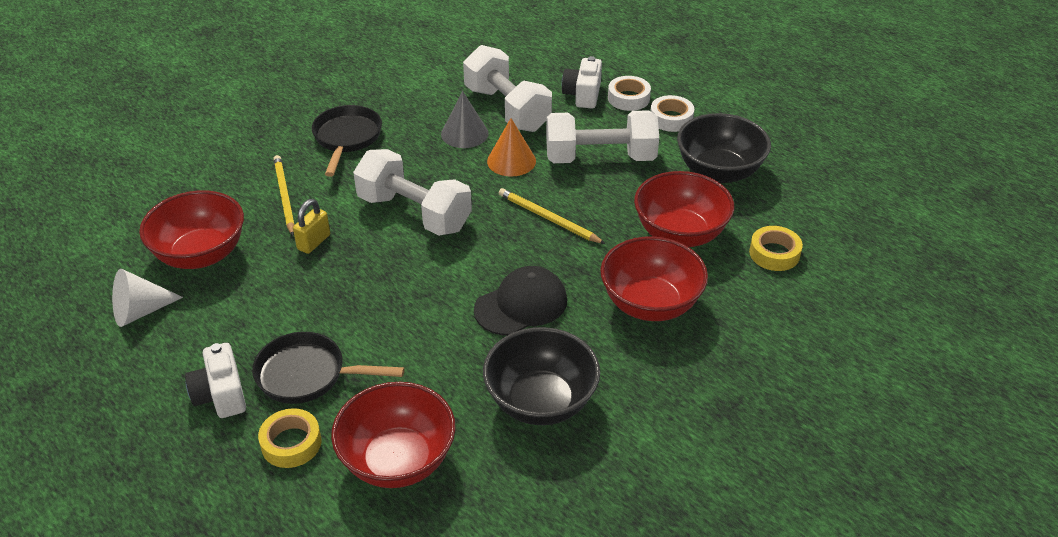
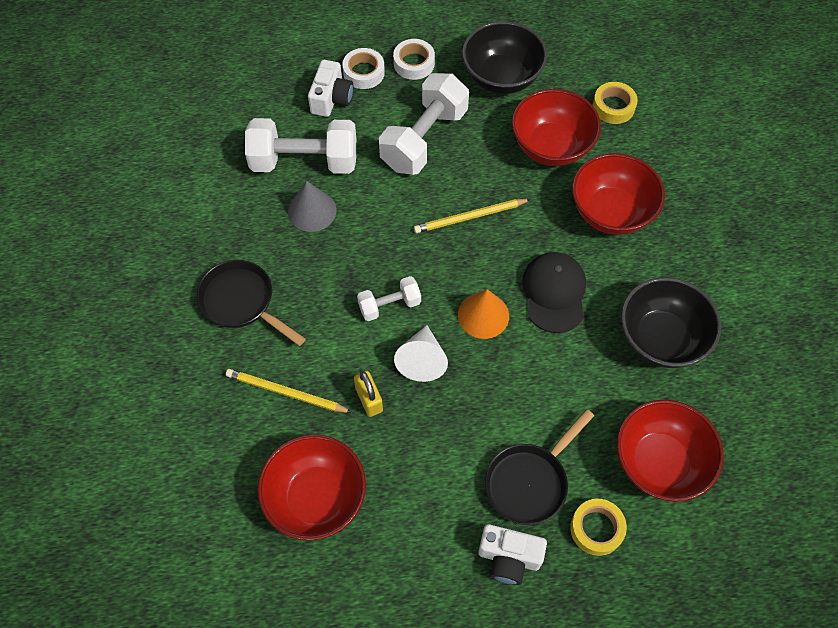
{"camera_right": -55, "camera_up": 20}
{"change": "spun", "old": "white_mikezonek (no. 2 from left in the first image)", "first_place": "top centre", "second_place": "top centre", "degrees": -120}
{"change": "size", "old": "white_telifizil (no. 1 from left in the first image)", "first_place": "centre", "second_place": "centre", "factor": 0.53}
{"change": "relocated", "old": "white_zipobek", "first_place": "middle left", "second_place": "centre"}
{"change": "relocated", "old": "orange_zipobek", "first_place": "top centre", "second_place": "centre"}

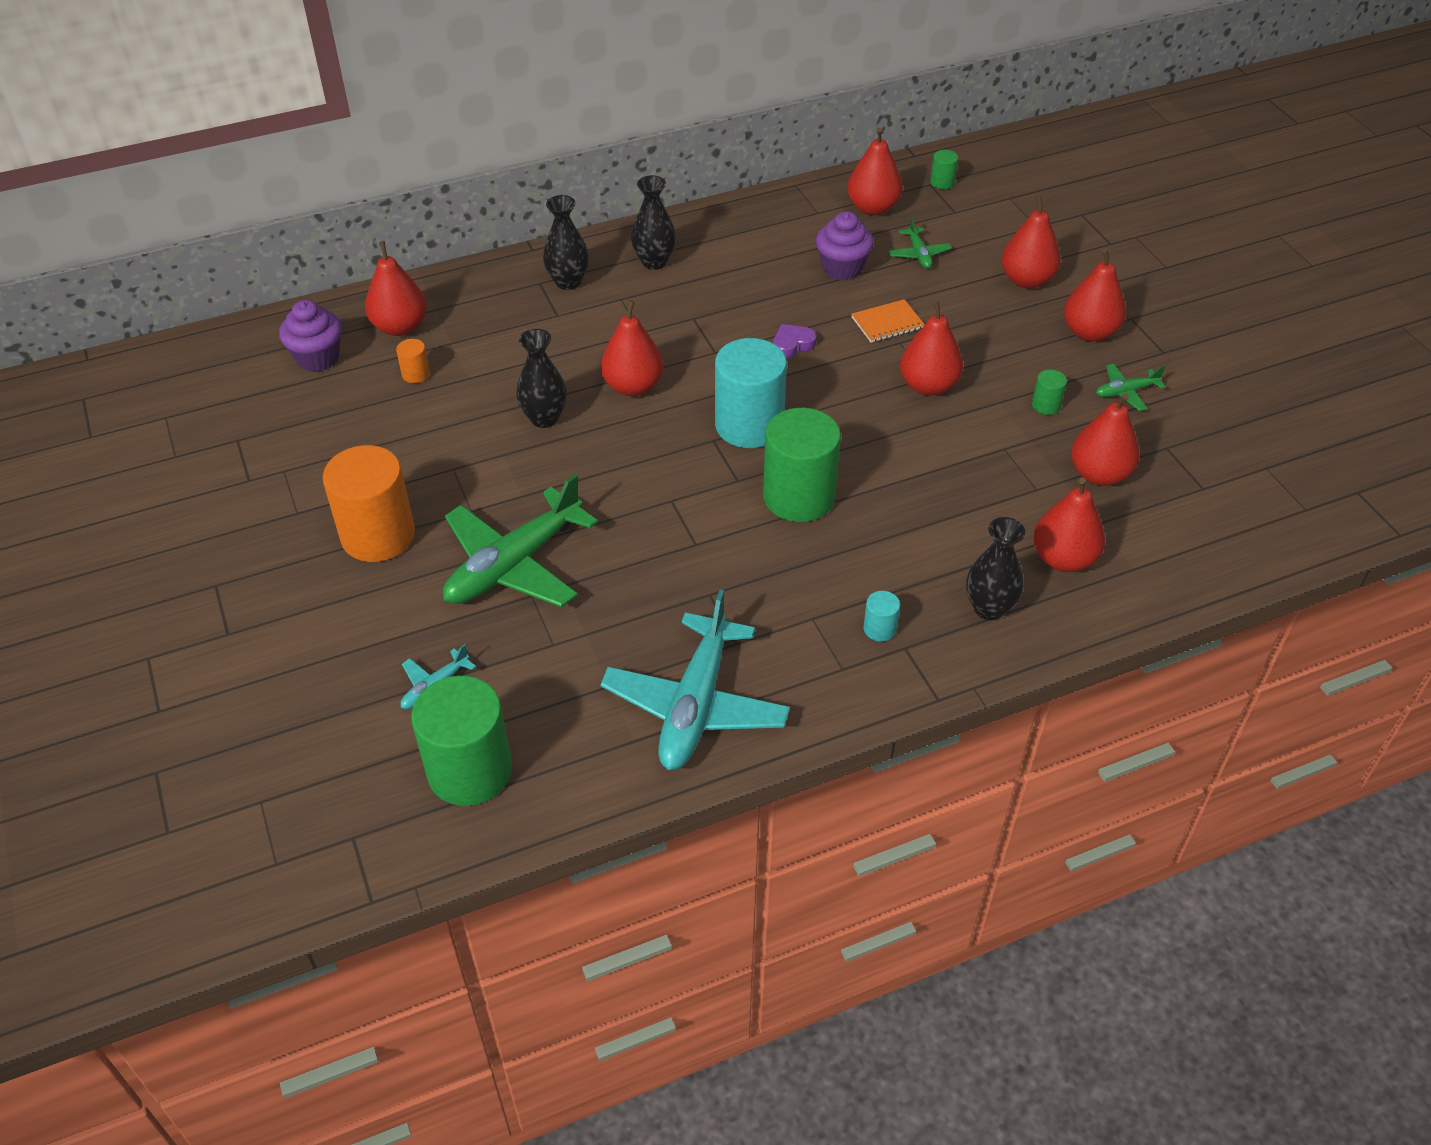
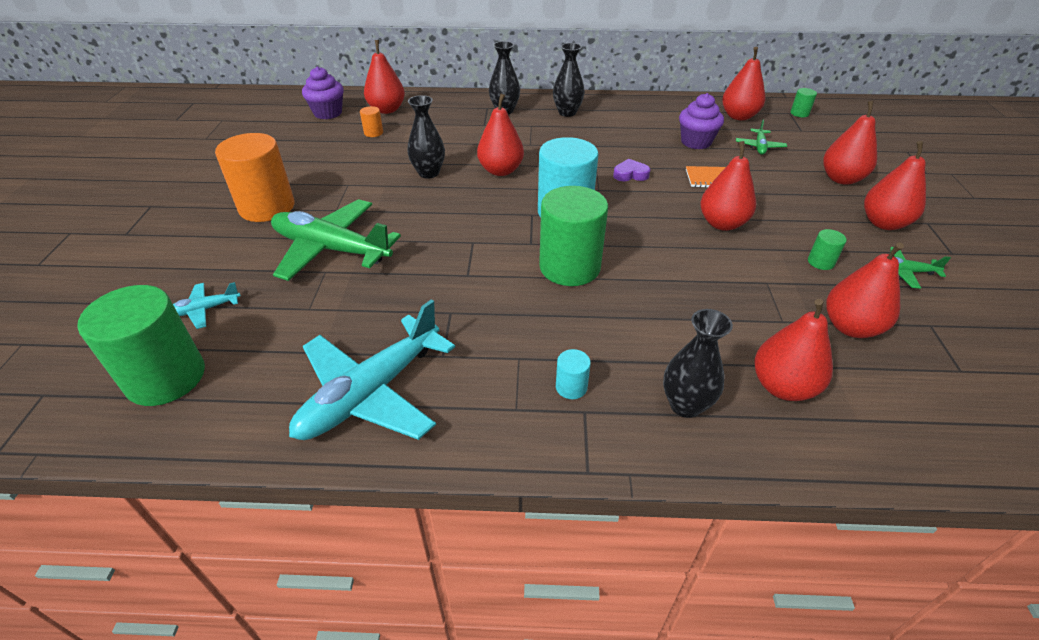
{"camera_right": 25, "camera_up": -5}
{"change": "spun", "old": "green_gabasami (no. 1 from left)", "first_place": "centre", "second_place": "middle left", "degrees": 45}

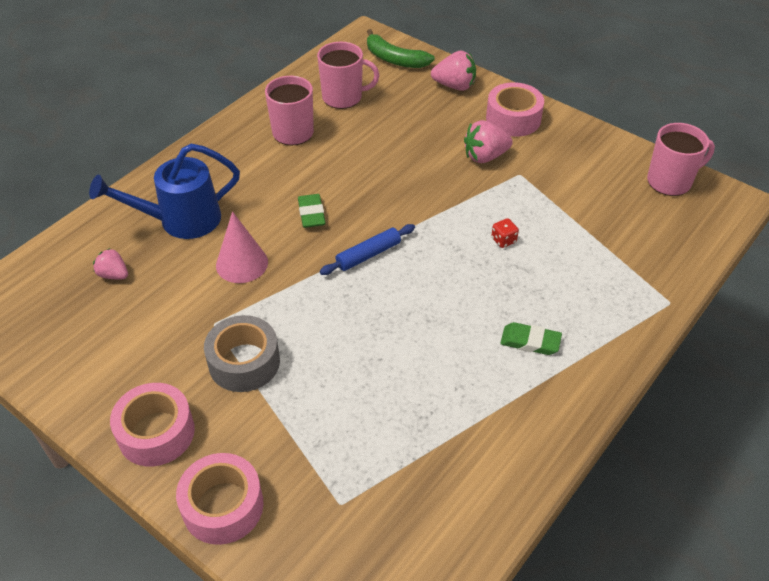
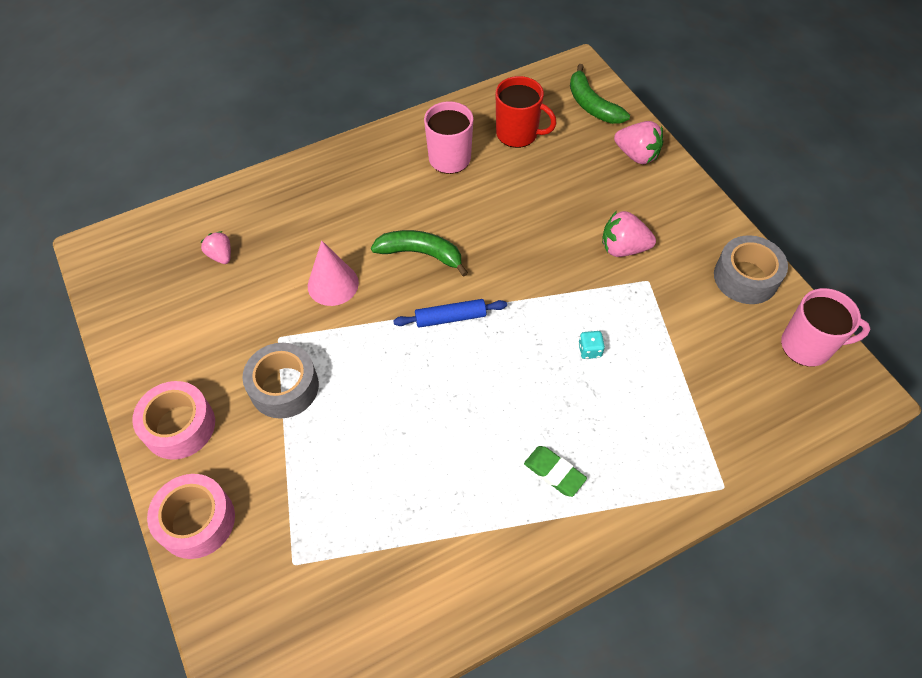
{"camera_right": 25, "camera_up": 10}
{"change": "exchanged", "old": "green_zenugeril (no. 1 from left)", "new": "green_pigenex (no. 1 from left)", "first_place": "centre", "second_place": "centre"}
{"change": "colour", "old": "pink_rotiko (no. 2 from left)", "new": "red_rotiko", "first_place": "top centre", "second_place": "top centre"}
{"change": "colour", "old": "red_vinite", "new": "turquoise_vinite", "first_place": "centre", "second_place": "centre"}
{"change": "appeared", "new": "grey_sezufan (no. 2 from left)", "second_place": "middle right"}
{"change": "missing", "old": "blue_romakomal", "first_place": "top left"}
{"change": "missing", "old": "pink_sezufan (no. 3 from left)", "first_place": "top right"}

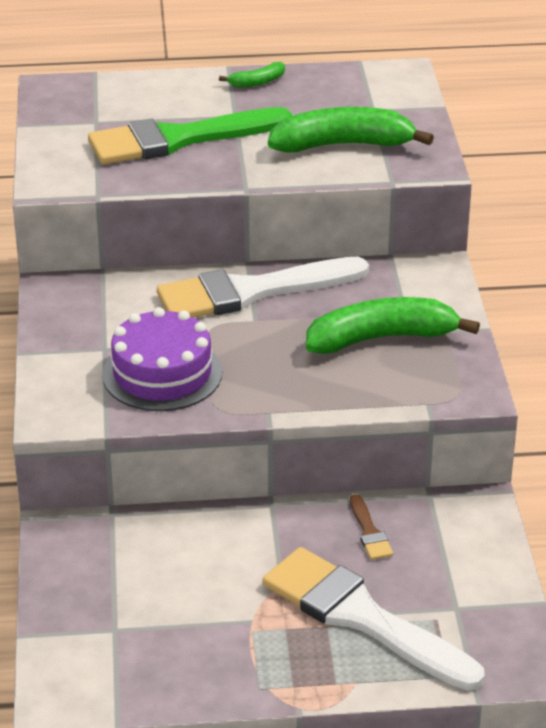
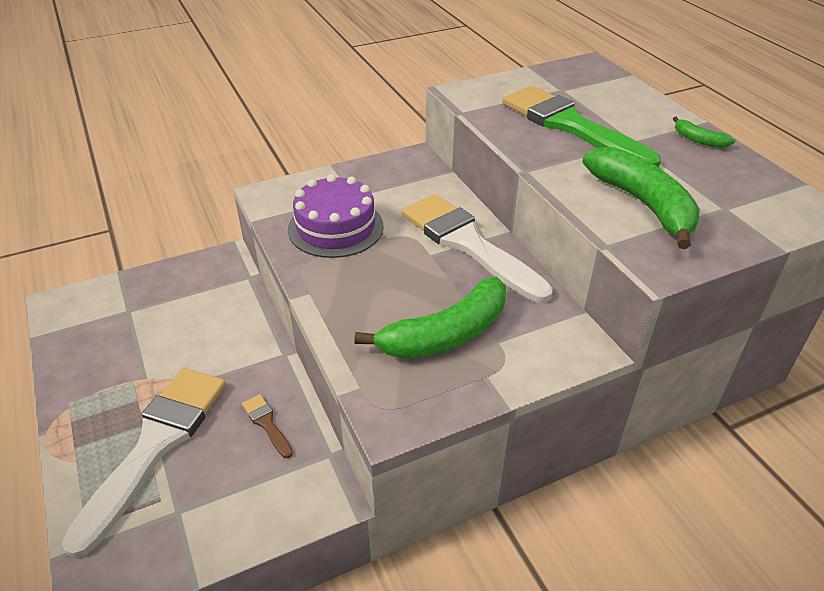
{"camera_right": 70, "camera_up": 5}
{"change": "spun", "old": "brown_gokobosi", "first_place": "bottom right", "second_place": "bottom left", "degrees": 90}
{"change": "spun", "old": "green_pigenex (no. 3 from left in the first image)", "first_place": "middle right", "second_place": "centre", "degrees": 90}

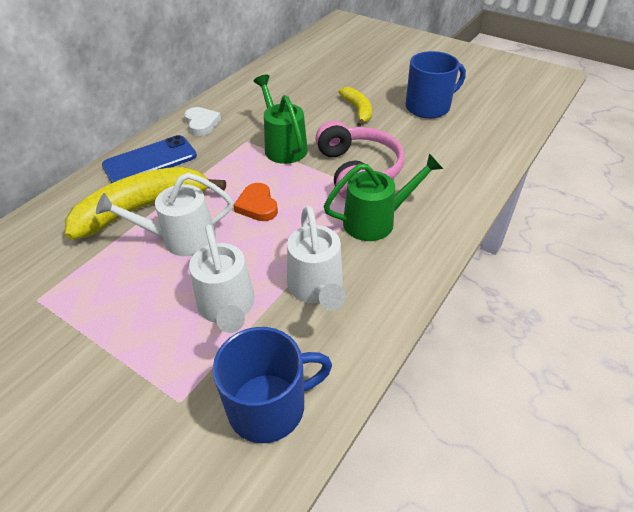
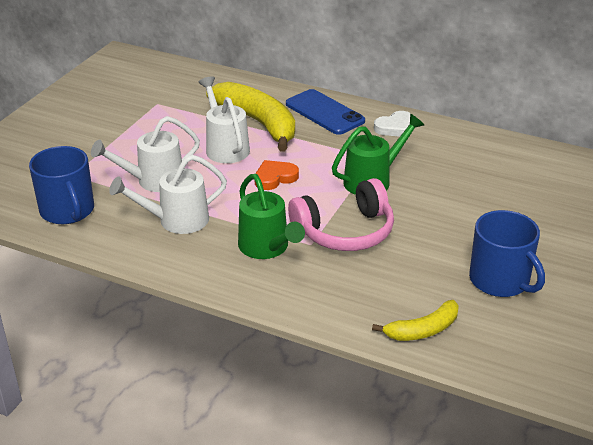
{"camera_right": 80, "camera_up": -10}
{"change": "relocated", "old": "yellow_pigenex (no. 2 from left)", "first_place": "top centre", "second_place": "bottom right"}

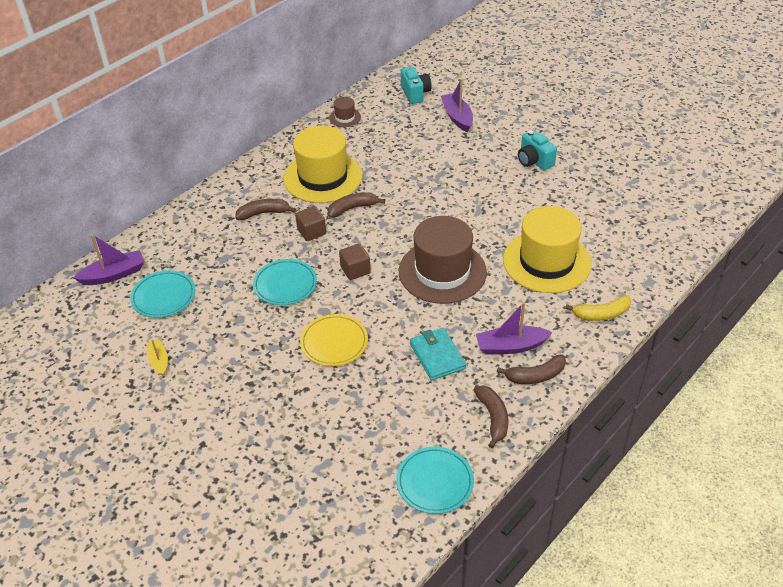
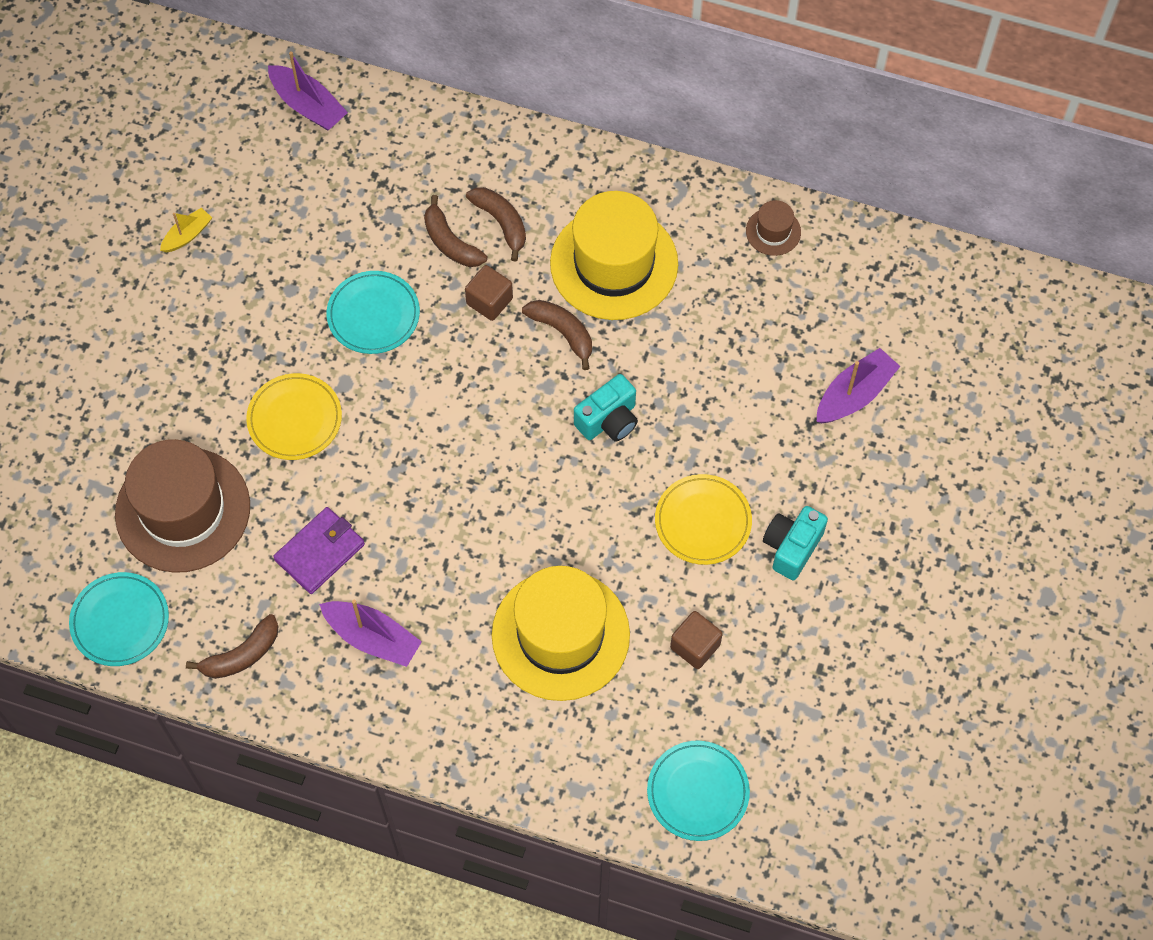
{"camera_right": 65, "camera_up": 20}
{"change": "relocated", "old": "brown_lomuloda (no. 2 from left in the first image)", "new": "brown_lomuloda (no. 1 from left)", "first_place": "centre", "second_place": "middle left"}
{"change": "colour", "old": "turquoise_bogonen", "new": "purple_bogonen", "first_place": "centre", "second_place": "middle left"}
{"change": "spun", "old": "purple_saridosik (no. 3 from left in the first image)", "first_place": "centre", "second_place": "bottom left", "degrees": 150}
{"change": "relocated", "old": "brown_pigenex (no. 4 from left in the first image)", "new": "brown_pigenex (no. 2 from left)", "first_place": "middle right", "second_place": "top centre"}
{"change": "relocated", "old": "turquoise_mikezonek (no. 1 from left)", "first_place": "top centre", "second_place": "centre"}
{"change": "relocated", "old": "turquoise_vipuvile (no. 1 from left in the first image)", "new": "turquoise_vipuvile (no. 3 from left)", "first_place": "middle left", "second_place": "bottom centre"}
{"change": "appeared", "new": "yellow_vipuvile (no. 2 from left)", "second_place": "centre"}
{"change": "relocated", "old": "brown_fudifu (no. 2 from left)", "first_place": "centre", "second_place": "bottom centre"}
{"change": "missing", "old": "yellow_pigenex", "first_place": "middle right"}

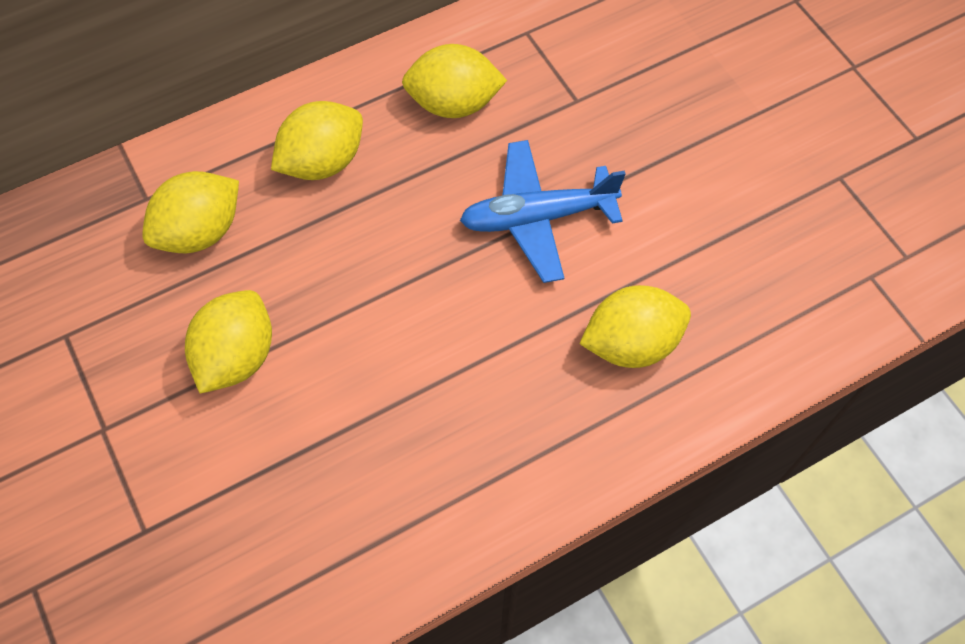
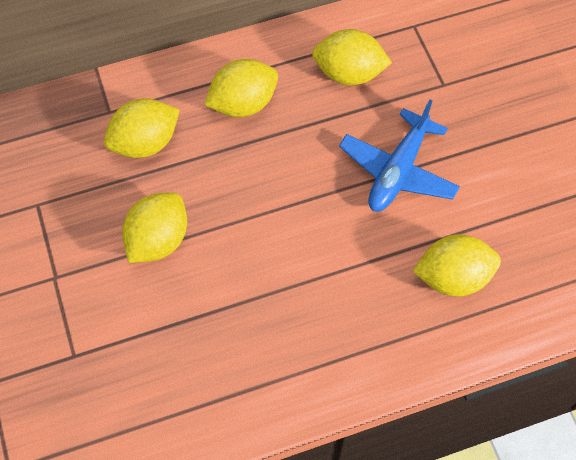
{"camera_right": 10, "camera_up": 0}
{"change": "spun", "old": "blue_gabasami", "first_place": "top centre", "second_place": "middle right", "degrees": -60}

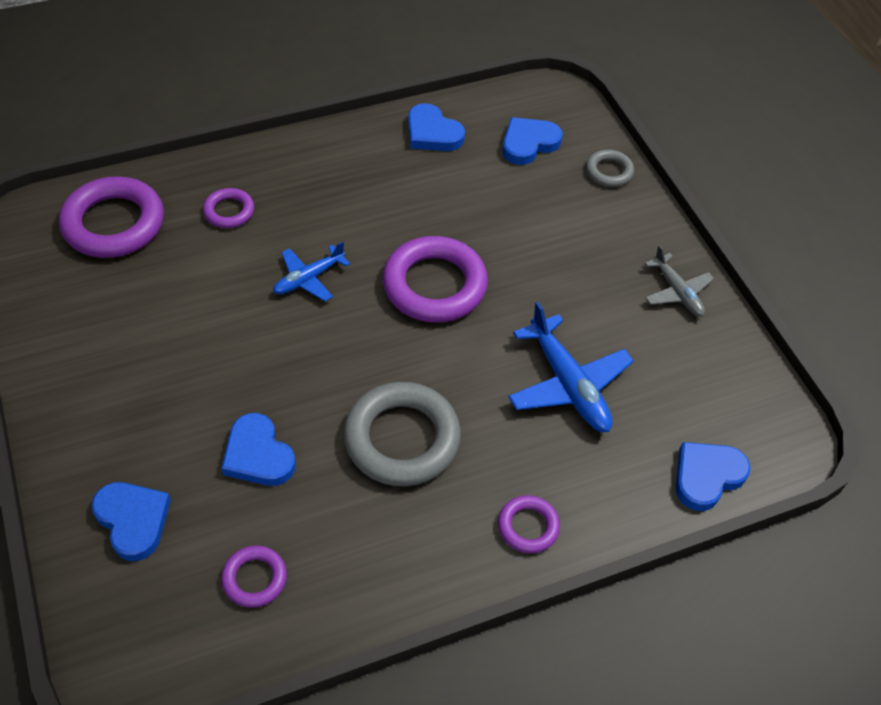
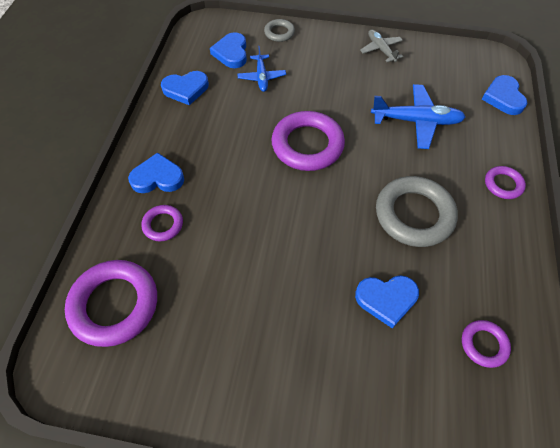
{"camera_right": -55, "camera_up": 5}
{"change": "relocated", "old": "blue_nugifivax (no. 1 from left)", "first_place": "bottom left", "second_place": "middle left"}
{"change": "relocated", "old": "blue_gabasami (no. 1 from left)", "first_place": "centre", "second_place": "top centre"}
{"change": "spun", "old": "grey_gabasami", "first_place": "middle right", "second_place": "top right", "degrees": -120}

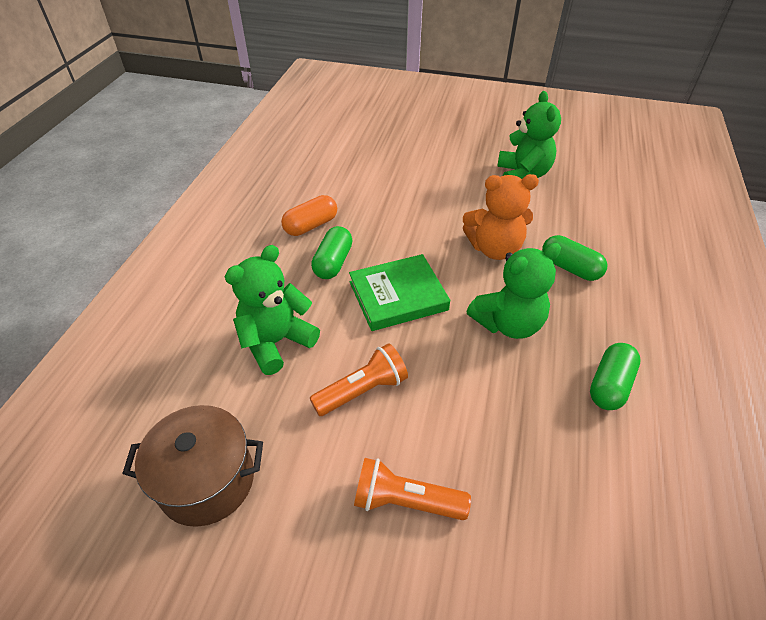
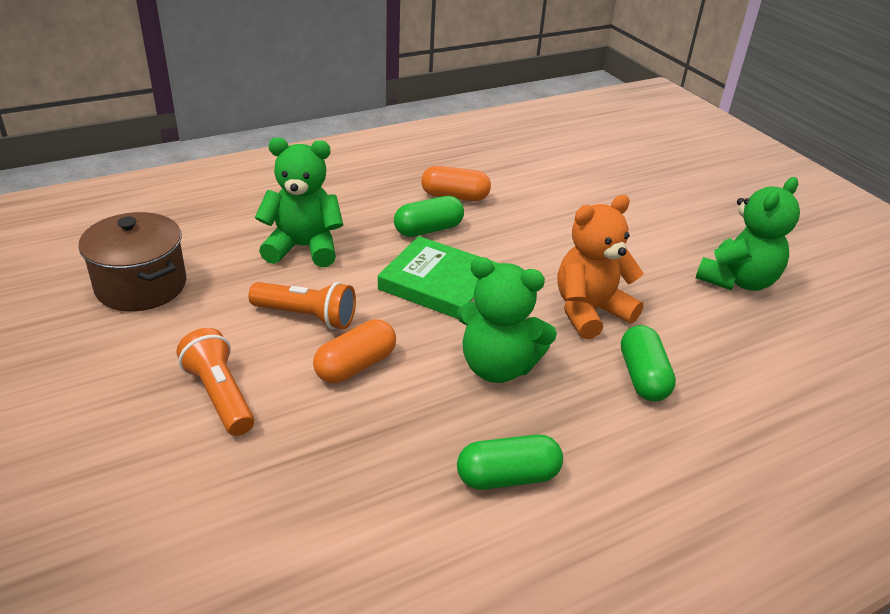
{"camera_right": 45, "camera_up": -10}
{"change": "appeared", "new": "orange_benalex (no. 1 from left)", "second_place": "centre"}
{"change": "spun", "old": "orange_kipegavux", "first_place": "centre", "second_place": "middle right", "degrees": 105}

